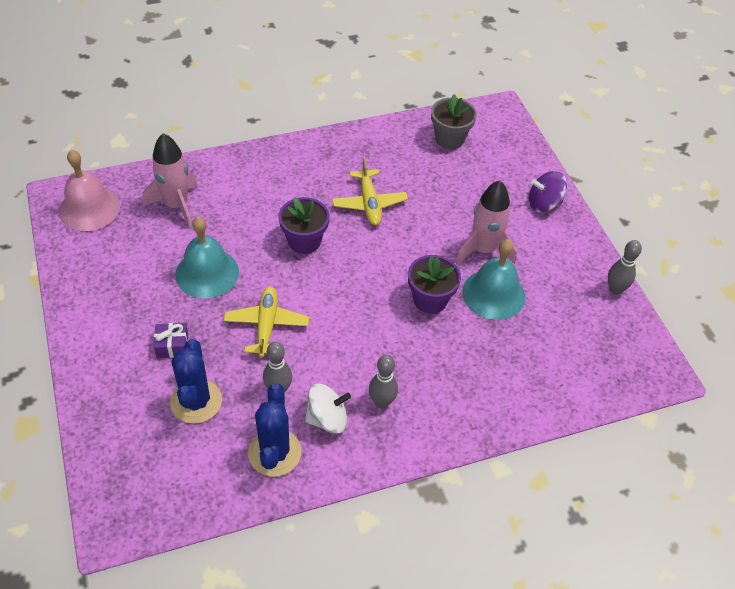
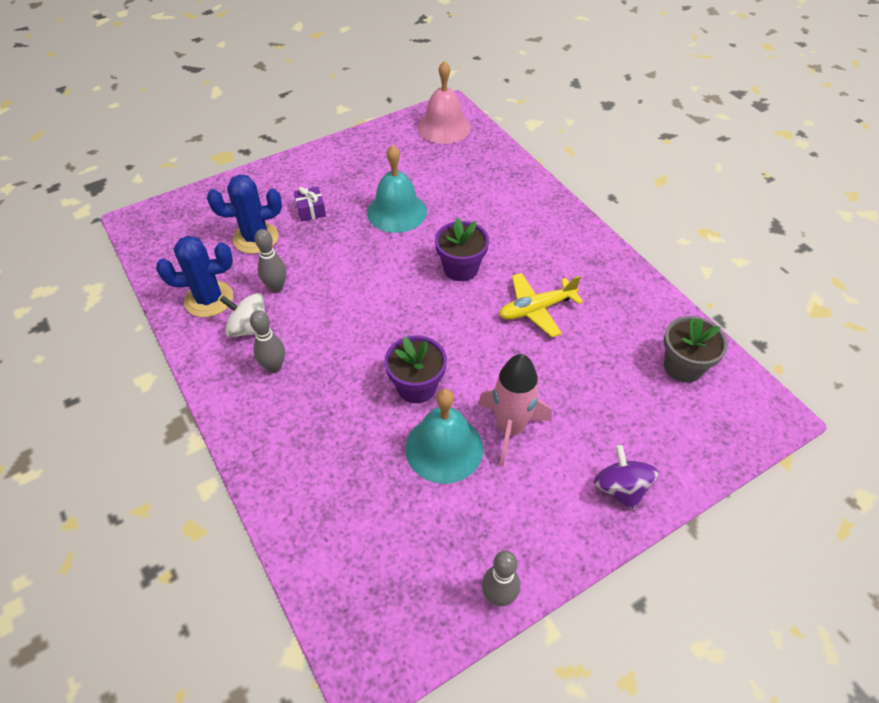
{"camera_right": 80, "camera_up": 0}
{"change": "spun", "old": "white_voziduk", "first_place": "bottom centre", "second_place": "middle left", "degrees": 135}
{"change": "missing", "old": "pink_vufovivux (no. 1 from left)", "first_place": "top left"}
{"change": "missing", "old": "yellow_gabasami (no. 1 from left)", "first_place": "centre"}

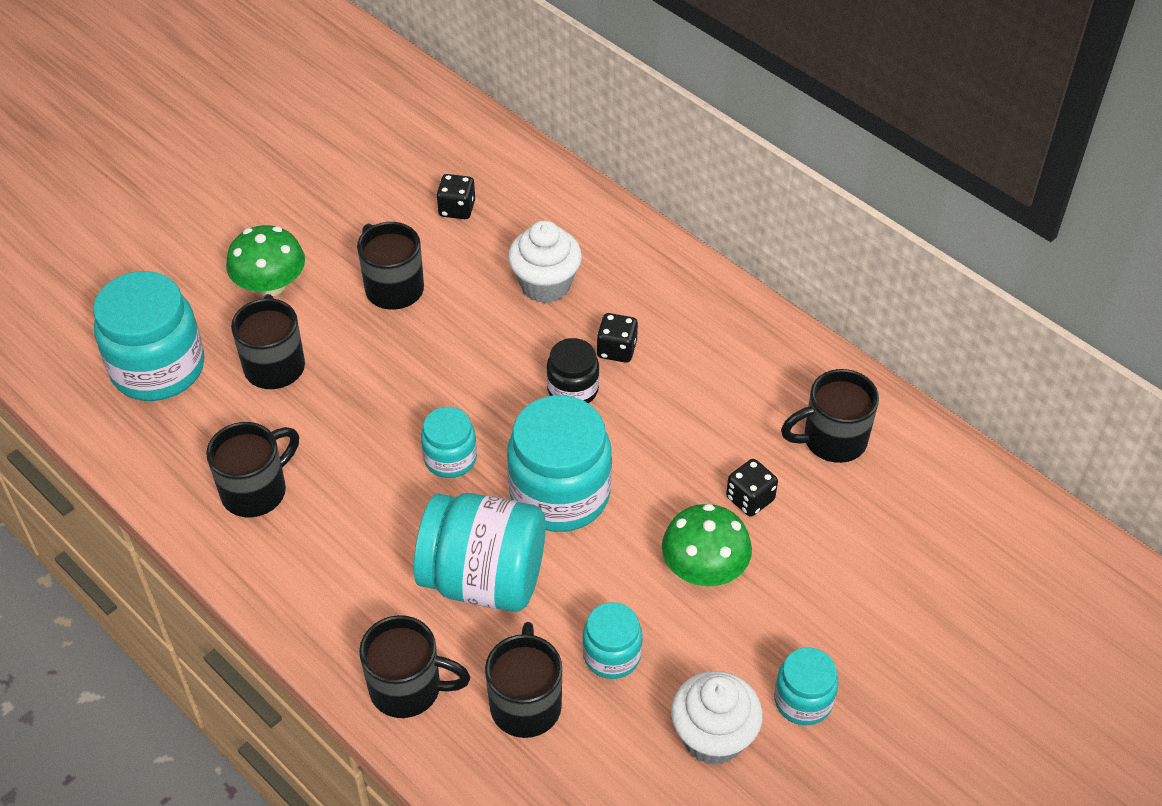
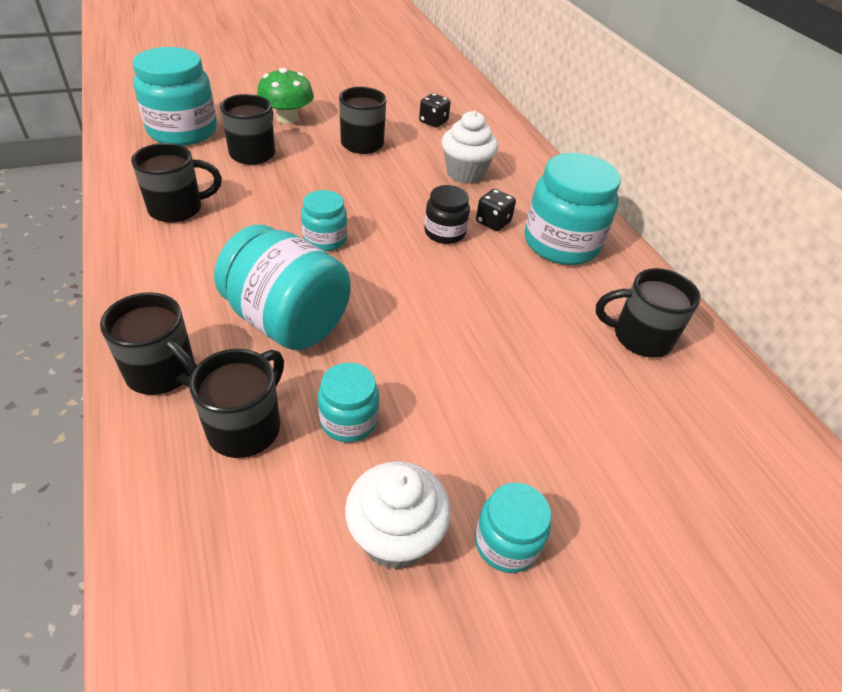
{"camera_right": 20, "camera_up": -5}
{"change": "relocated", "old": "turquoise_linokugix (no. 4 from left in the first image)", "new": "turquoise_linokugix (no. 6 from left)", "first_place": "centre", "second_place": "top right"}
{"change": "missing", "old": "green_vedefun (no. 2 from left)", "first_place": "bottom centre"}
{"change": "missing", "old": "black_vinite (no. 3 from left)", "first_place": "centre"}

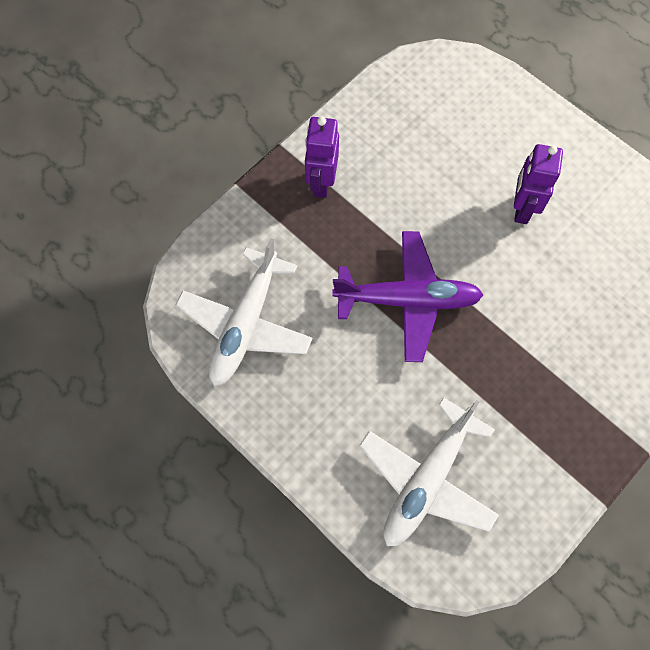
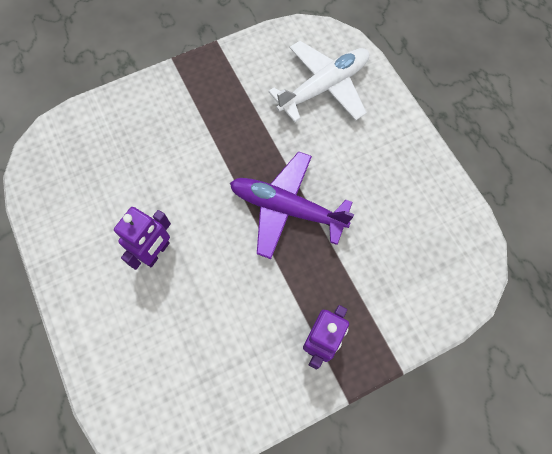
{"camera_right": -160, "camera_up": 0}
{"change": "missing", "old": "white_gabasami (no. 1 from left)", "first_place": "centre"}

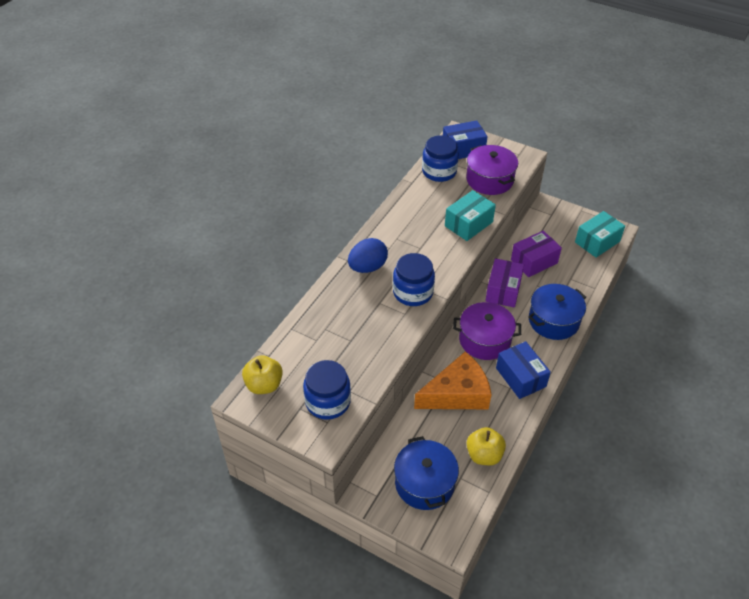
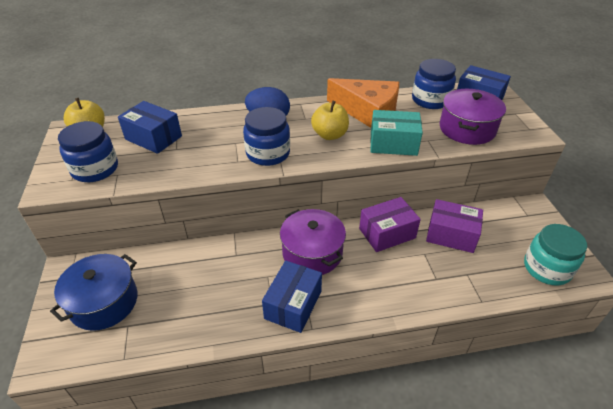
{"camera_right": 50, "camera_up": -5}
{"change": "appeared", "new": "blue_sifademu (no. 1 from left)", "second_place": "top left"}
{"change": "relocated", "old": "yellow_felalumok (no. 2 from left)", "first_place": "bottom centre", "second_place": "top centre"}
{"change": "relocated", "old": "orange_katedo", "first_place": "centre", "second_place": "top centre"}
{"change": "exchanged", "old": "turquoise_sifademu (no. 2 from left)", "new": "turquoise_linokugix", "first_place": "middle right", "second_place": "middle right"}
{"change": "missing", "old": "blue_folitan (no. 2 from left)", "first_place": "middle right"}

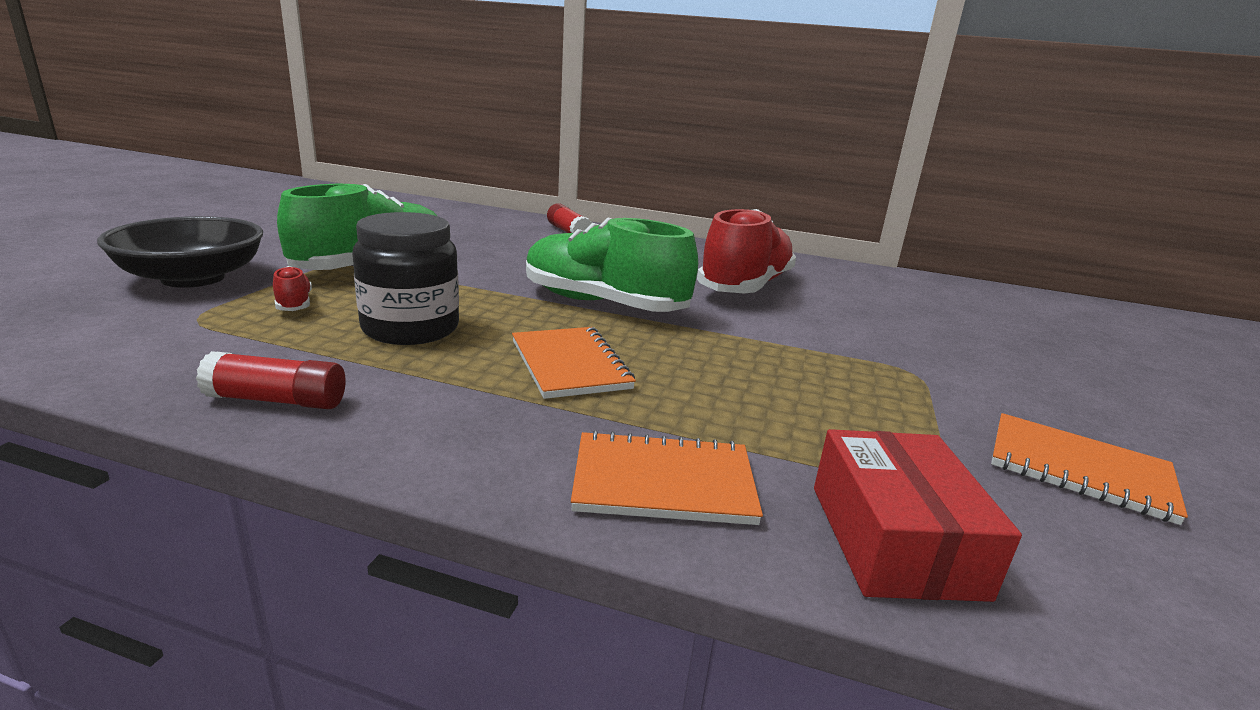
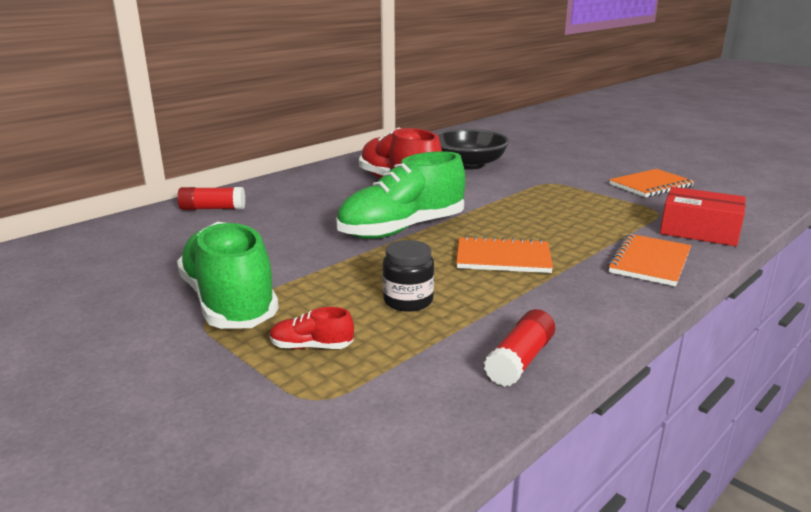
{"camera_right": -60, "camera_up": 0}
{"change": "size", "old": "black_linokugix", "first_place": "middle left", "second_place": "centre", "factor": 0.62}
{"change": "relocated", "old": "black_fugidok", "first_place": "middle left", "second_place": "top centre"}

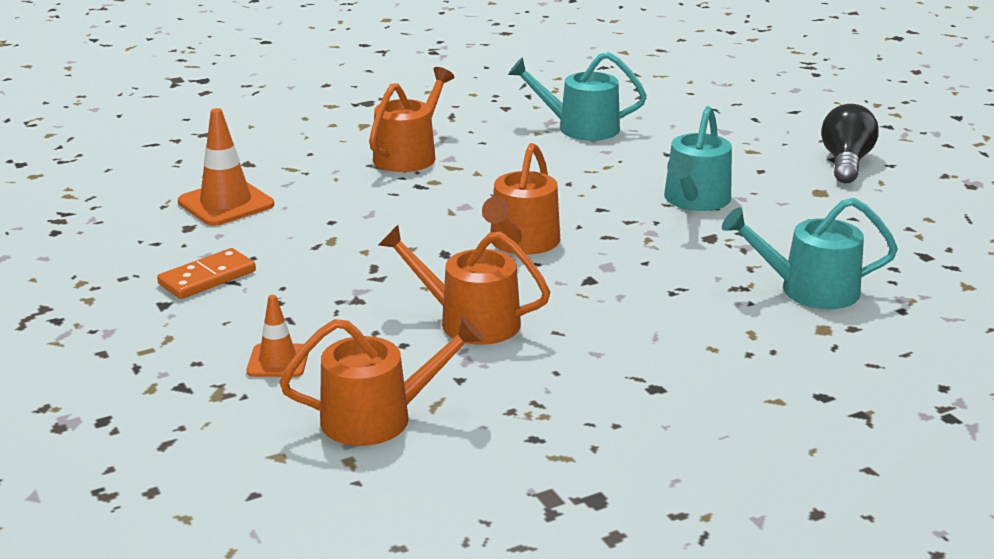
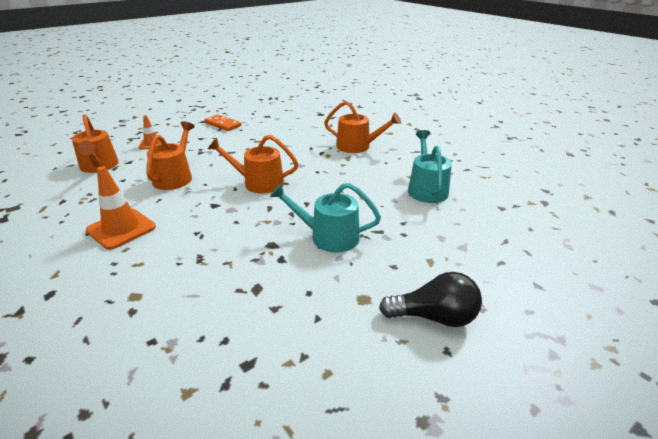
{"camera_right": 80, "camera_up": 5}
{"change": "relocated", "old": "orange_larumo (no. 1 from left)", "first_place": "top left", "second_place": "middle left"}
{"change": "missing", "old": "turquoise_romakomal (no. 3 from left)", "first_place": "middle right"}

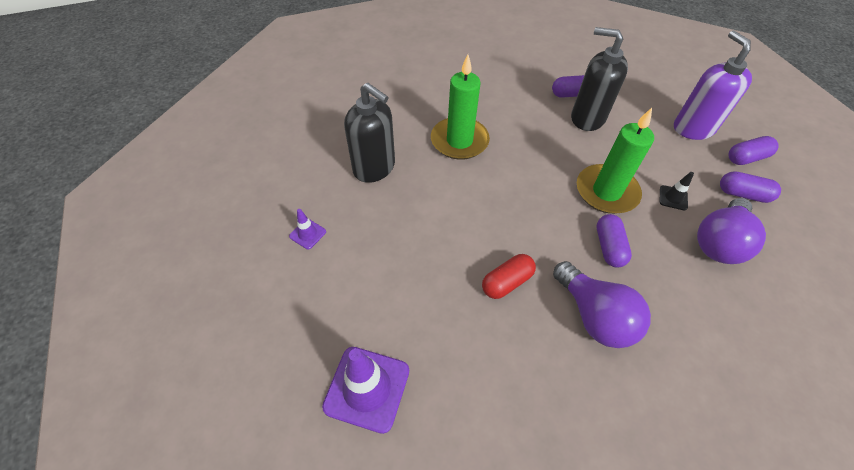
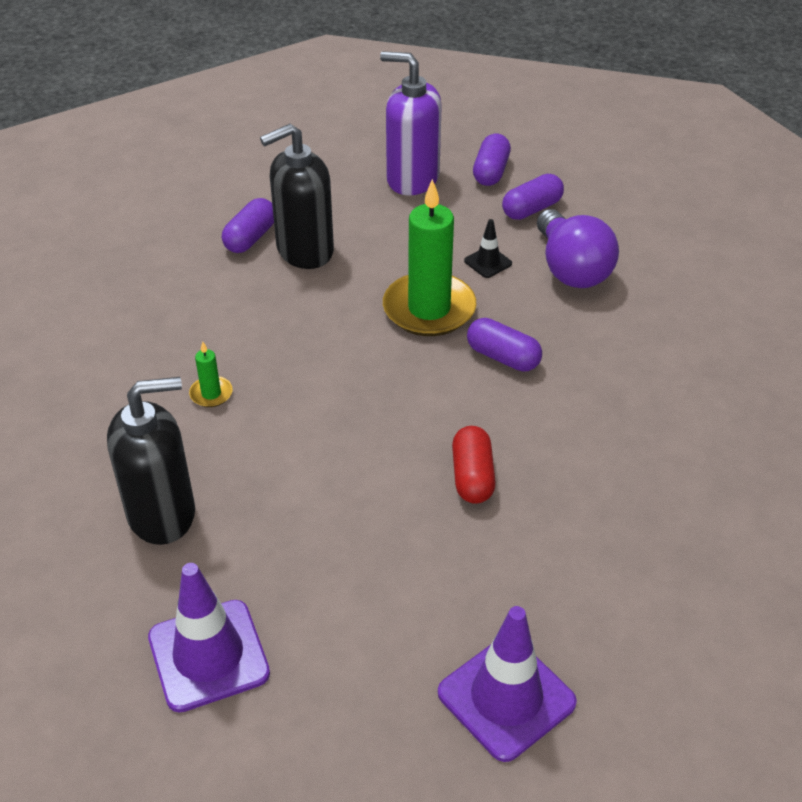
{"camera_right": -55, "camera_up": -10}
{"change": "size", "old": "purple_larumo (no. 1 from left)", "first_place": "centre", "second_place": "bottom left", "factor": 2.06}
{"change": "size", "old": "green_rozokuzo (no. 1 from left)", "first_place": "top centre", "second_place": "middle left", "factor": 0.43}
{"change": "missing", "old": "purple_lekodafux (no. 1 from left)", "first_place": "middle right"}

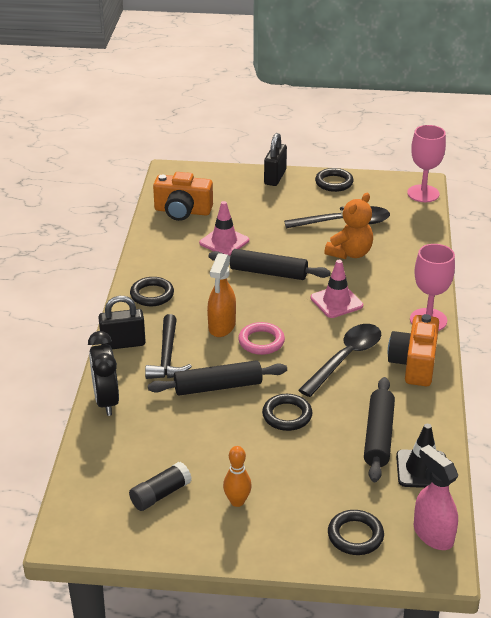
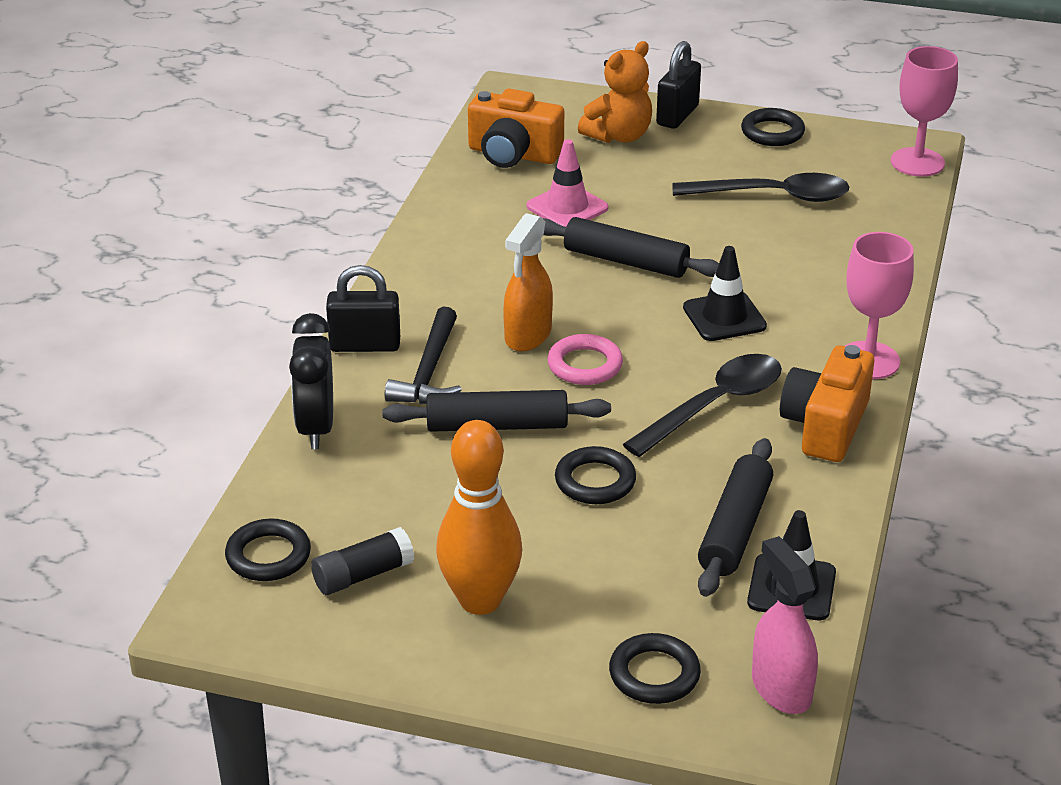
{"camera_right": 10, "camera_up": 0}
{"change": "relocated", "old": "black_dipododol (no. 1 from left)", "first_place": "middle left", "second_place": "bottom left"}
{"change": "size", "old": "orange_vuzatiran", "first_place": "bottom centre", "second_place": "centre", "factor": 1.87}
{"change": "relocated", "old": "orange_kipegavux", "first_place": "middle right", "second_place": "top centre"}
{"change": "colour", "old": "pink_larumo (no. 2 from left)", "new": "black_larumo (no. 1 from left)", "first_place": "middle right", "second_place": "middle right"}

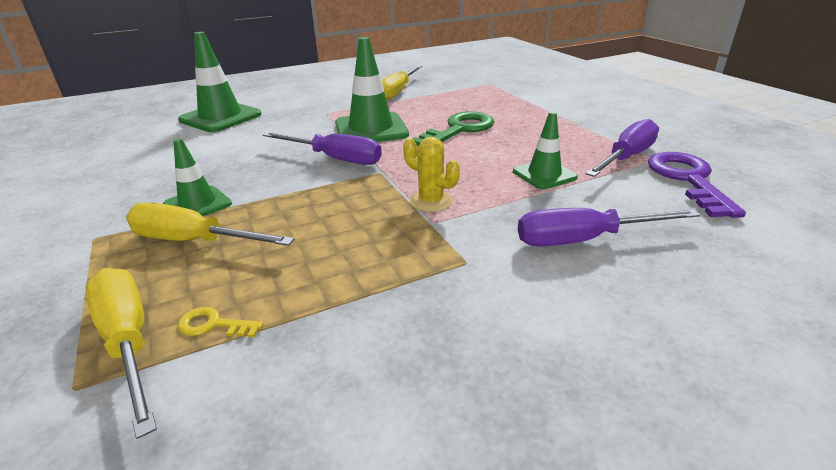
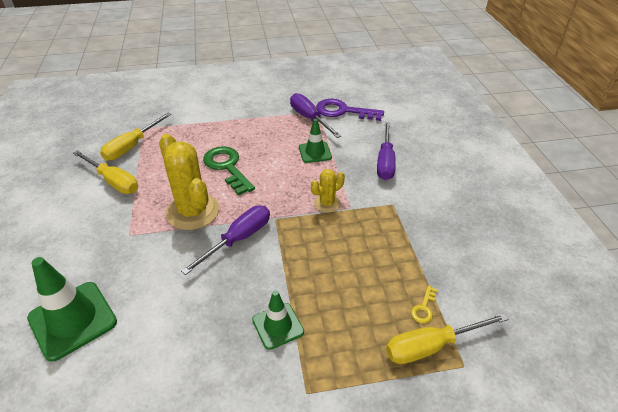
{"camera_right": -75, "camera_up": 10}
{"change": "relocated", "old": "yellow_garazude (no. 2 from left)", "first_place": "middle left", "second_place": "top left"}
{"change": "exchanged", "old": "green_larumo (no. 3 from left)", "new": "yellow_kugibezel (no. 1 from left)", "first_place": "top centre", "second_place": "middle left"}

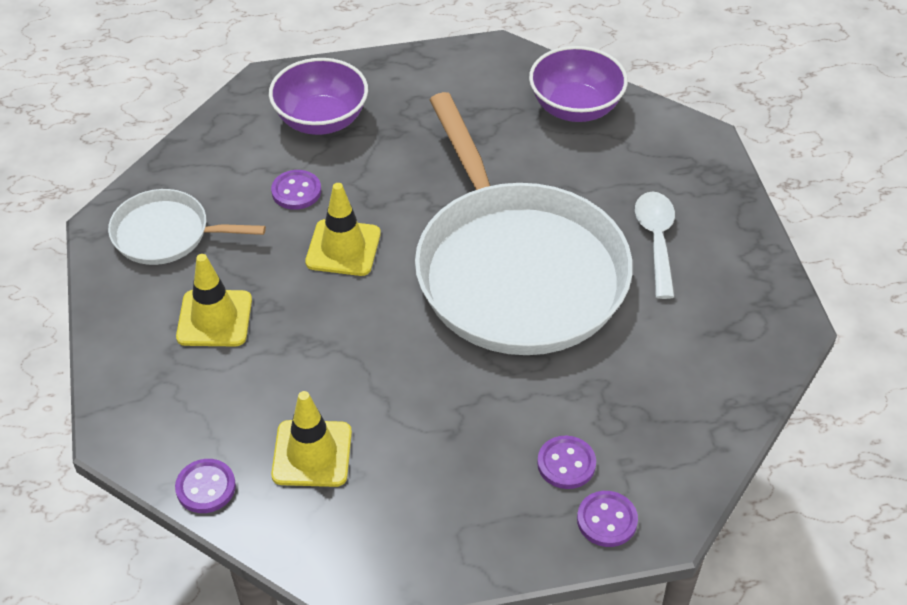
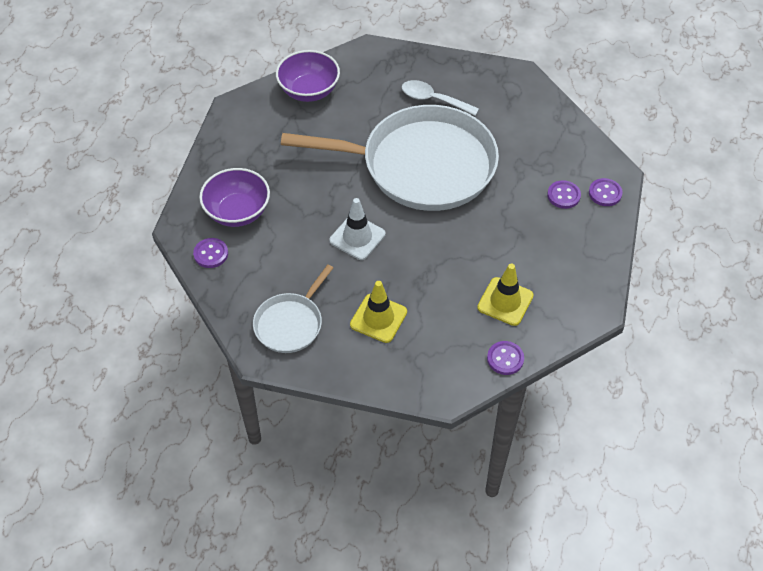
{"camera_right": -65, "camera_up": 5}
{"change": "relocated", "old": "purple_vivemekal (no. 2 from left in the first image)", "new": "purple_vivemekal (no. 1 from left)", "first_place": "top left", "second_place": "middle left"}
{"change": "colour", "old": "yellow_larumo (no. 3 from left)", "new": "white_larumo", "first_place": "centre", "second_place": "centre"}

